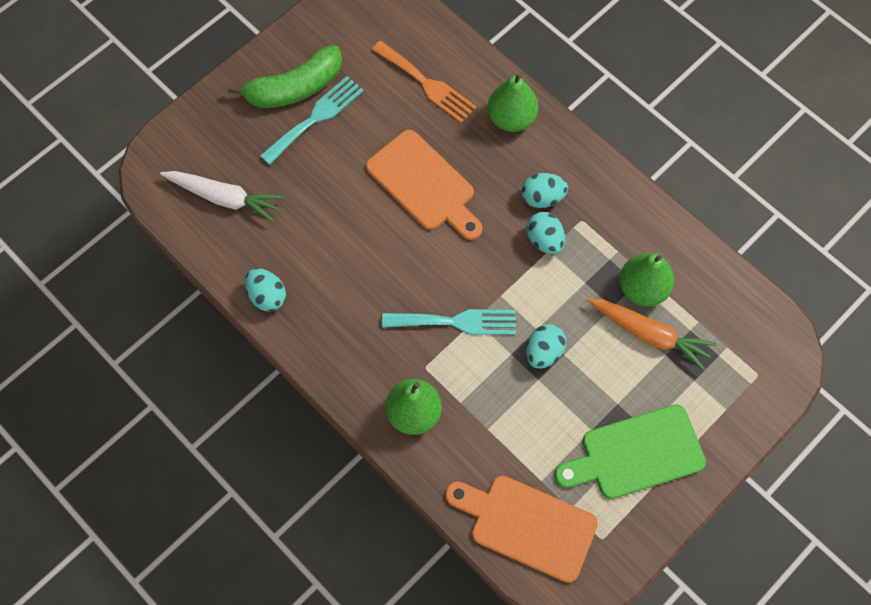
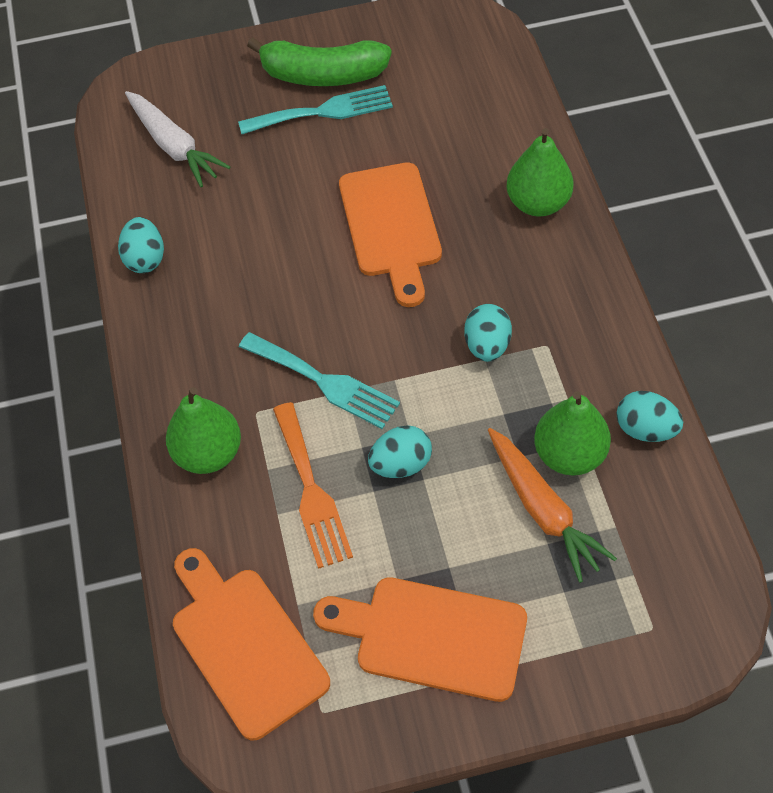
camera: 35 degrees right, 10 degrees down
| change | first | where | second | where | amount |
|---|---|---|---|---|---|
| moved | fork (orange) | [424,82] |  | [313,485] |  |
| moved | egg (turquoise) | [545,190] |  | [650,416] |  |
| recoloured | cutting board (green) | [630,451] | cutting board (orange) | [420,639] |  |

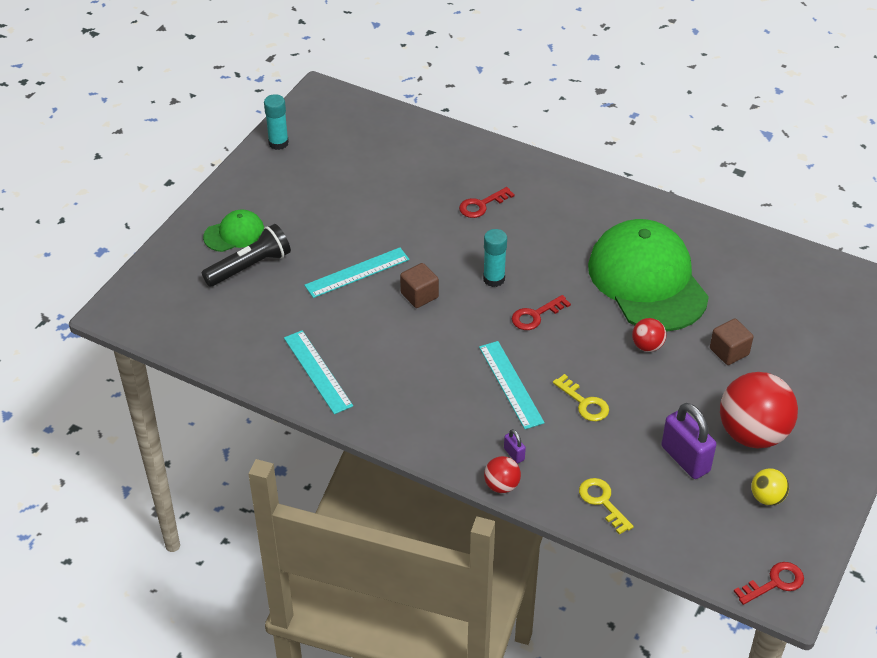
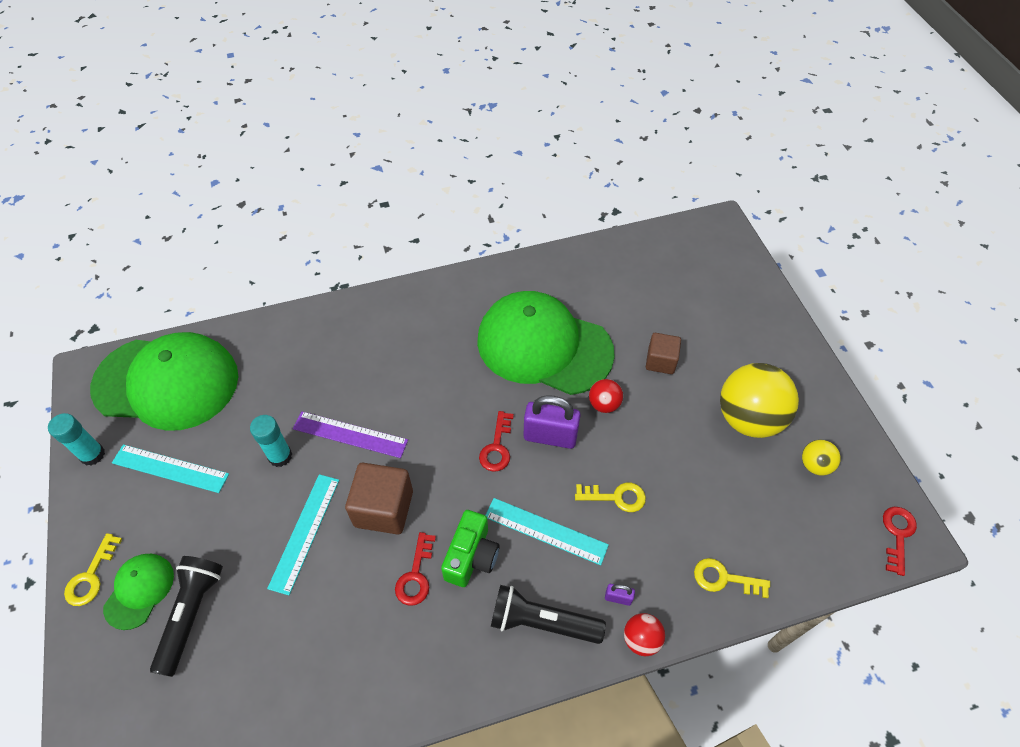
camera: 45 degrees left, 10 degrees up
| change | first | where | second | where | amount |
|---|---|---|---|---|---|
| moved | ruler (turquoise) | [318,372] |  | [170,468] |  |
| resized | cube (brown) | [419,285] |  | [379,499] | x1.58 |
| moved | key (red) | [487,202] |  | [415,569] |  |
| moved | glue stick (turquoise) | [495,258] |  | [271,441] |  |
| moved | padlock (purple) | [688,441] |  | [552,422] |  |
| recoloured | ball (red) | [759,410] | ball (yellow) | [759,400] |  |
| added |  |  | key (yellow) | [93,569] |  |
| added |  |  | cap (green) | [164,381] |  |
| added |  |  | ruler (purple) | [350,434] |  |
| added |  |  | camera (green) | [470,548] |  |
| added |  |  | flashlight (black) | [548,614] |  |

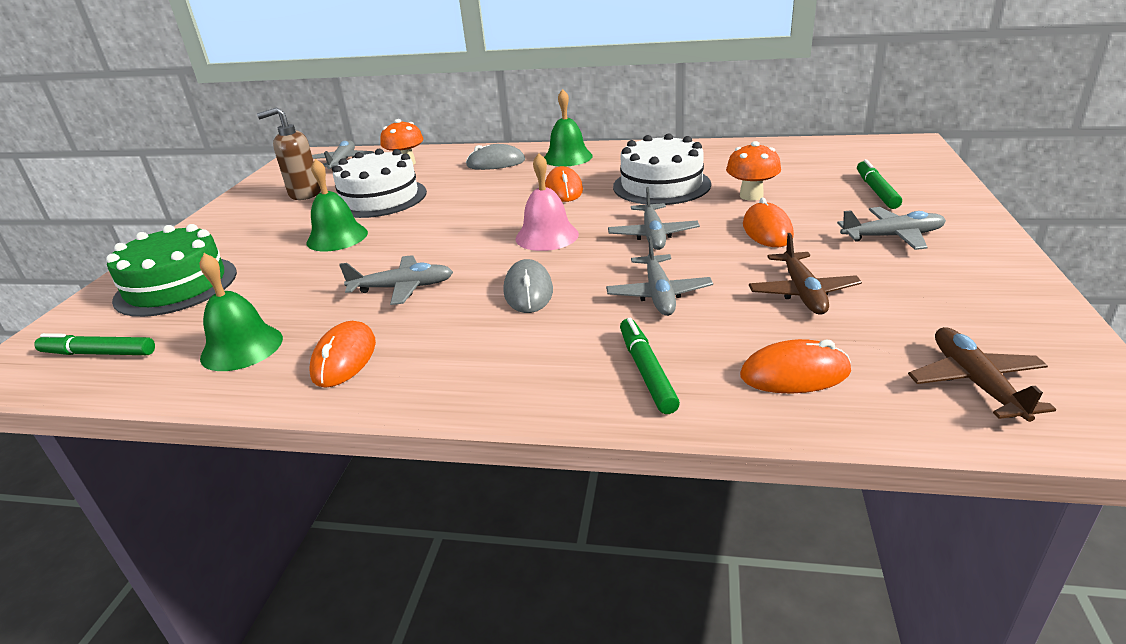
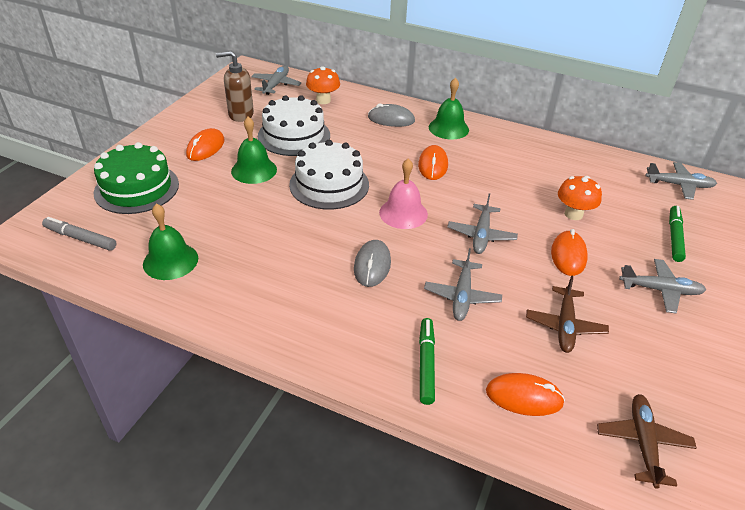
camera: 10 degrees right, 10 degrees up
| change | first | where | second | where | amount |
|---|---|---|---|---|---|
| recoloured | marker (green) | [94,344] | marker (grey) | [79,234] |  |
| moved | mouse (orange) | [342,354] |  | [205,144] |  |
| moved | plane (grey) | [396,280] |  | [681,181] |  |
| moved | cake (white) | [662,169] |  | [329,175] |  |

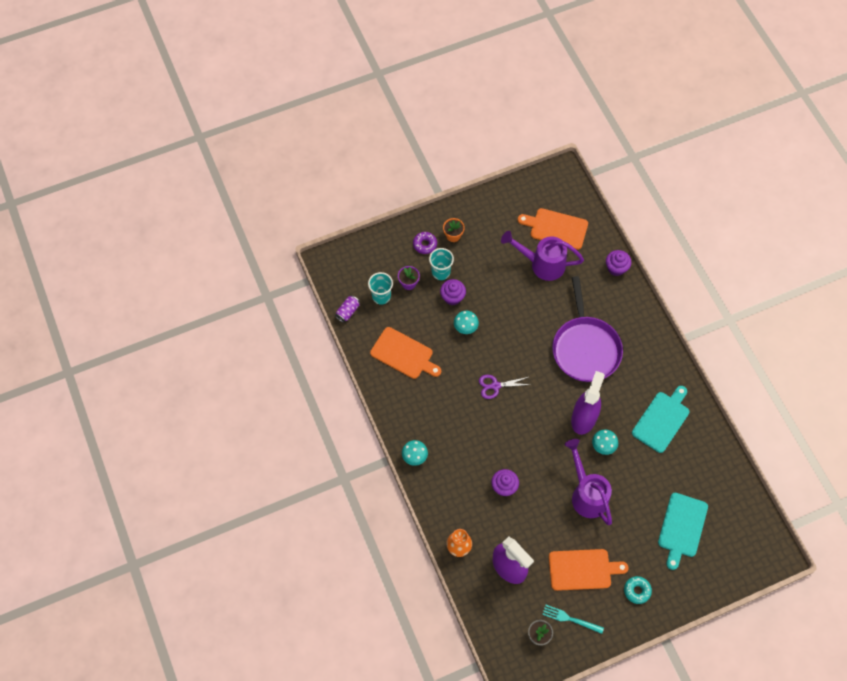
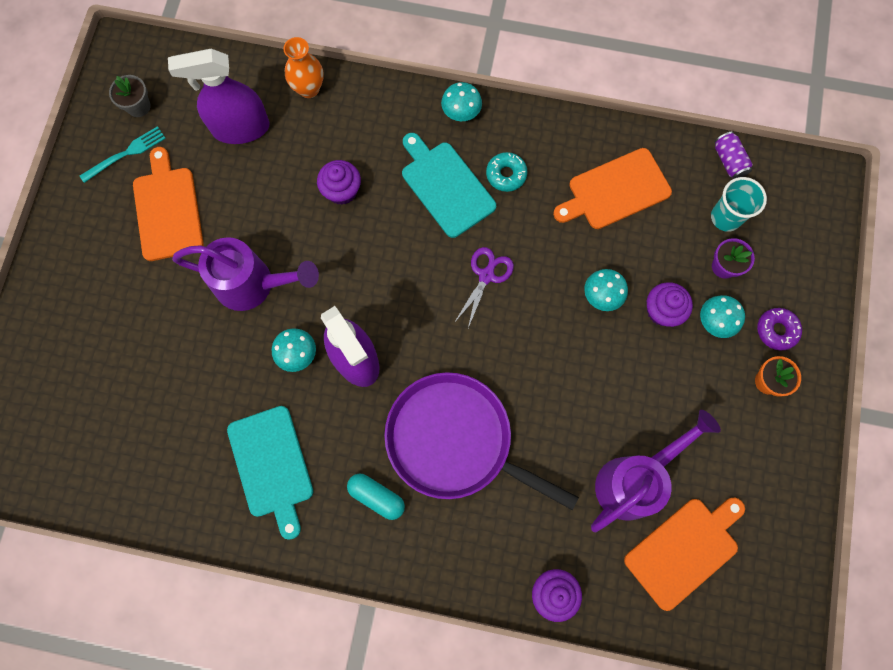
camera: 125 degrees right, 10 degrees up
| change | first | where | second | where | amount |
|---|---|---|---|---|---|
| replaced | cup (turquoise) | [441,264] | mushroom (turquoise) | [722,316] |  |
| turned | cutting board (orange) | [589,570] |  | [168,204] | 135 degrees clockwise |
| moved | donut (turquoise) | [638,590] |  | [507,172] |  |
| moved | cutting board (turquoise) | [683,531] |  | [449,185] |  |
| added |  |  | capsule (turquoise) | [376,497] |  |

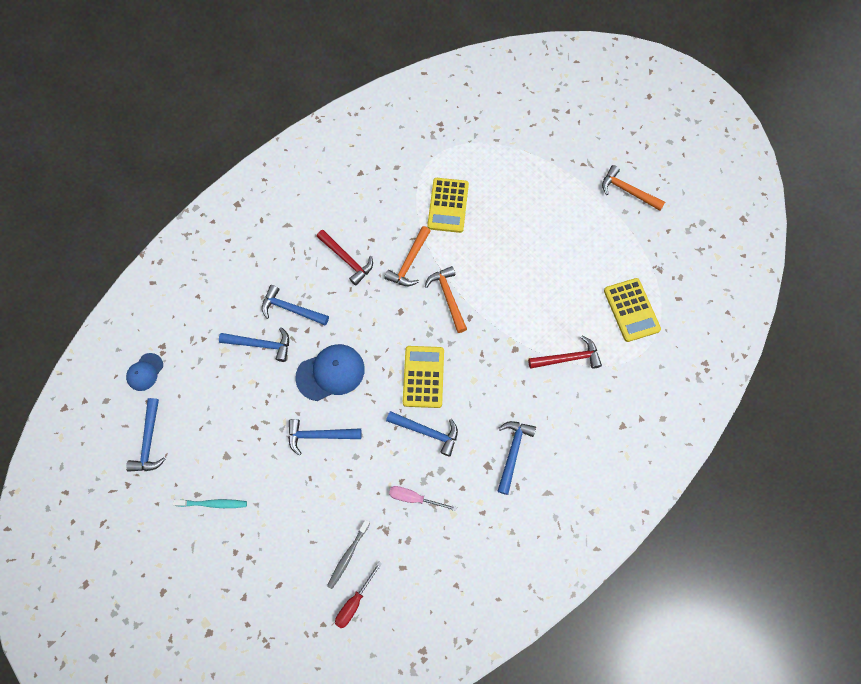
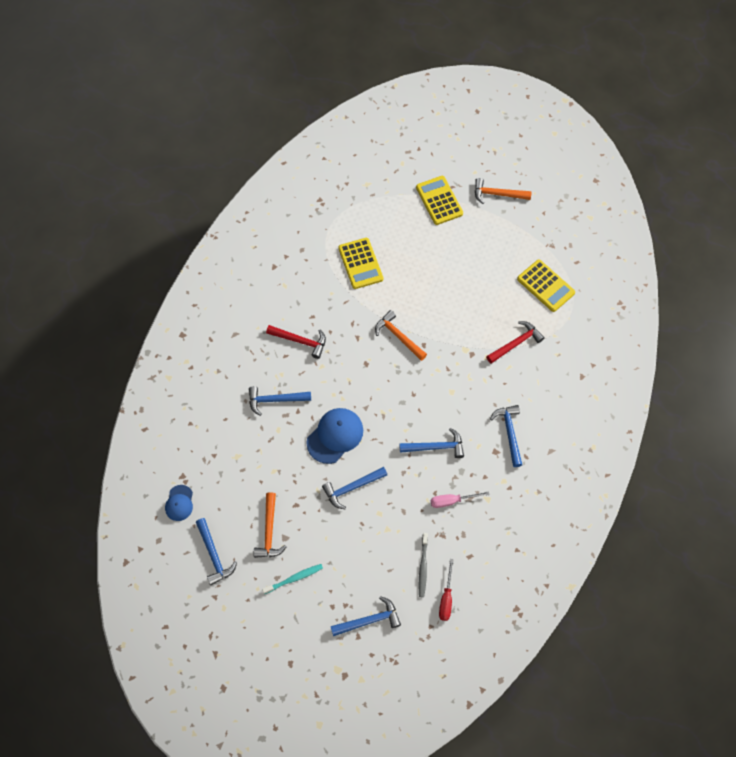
camera: 25 degrees left, 5 degrees down
| change | first | where | second | where | amount |
|---|---|---|---|---|---|
| moved | hammer (blue) | [254,344] |  | [366,616] |  |
| moved | hammer (orange) | [407,256] |  | [270,525] |  |
| moved | calculator (yellow) | [423,377] |  | [439,200] |  |

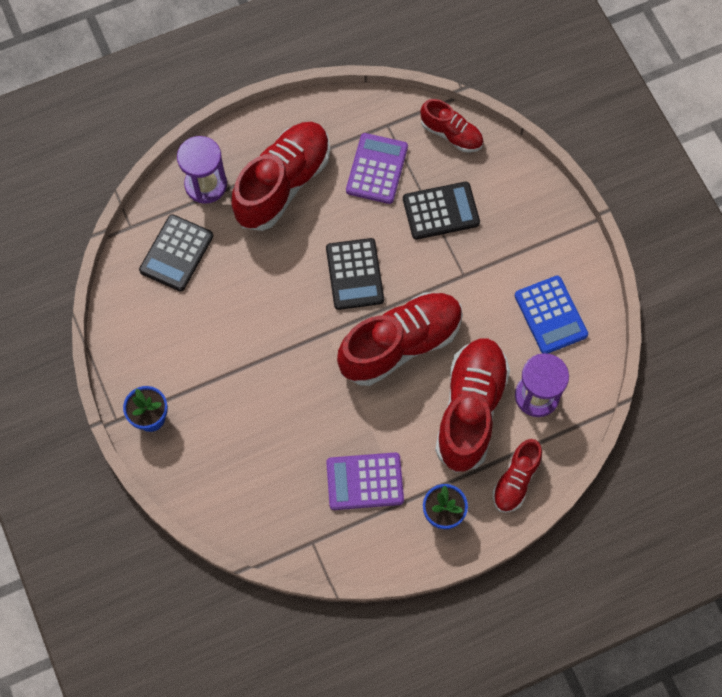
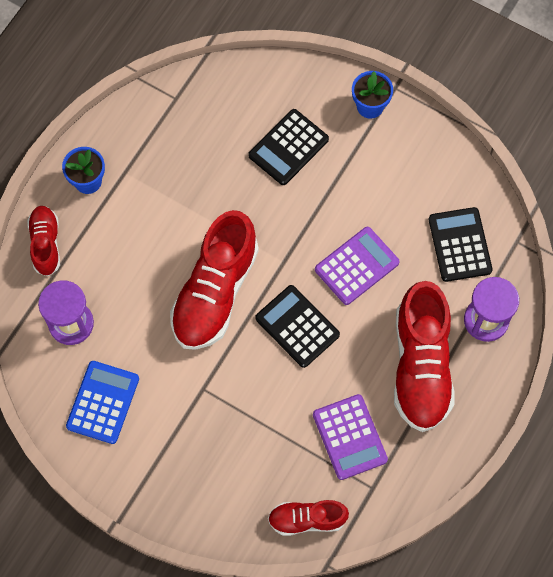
camera: 145 degrees right, 0 degrees up
| change | first | where | second | where | amount |
|---|---|---|---|---|---|
| moved | calculator (purple) | [365,481] |  | [357,266] |  |
| moved | calculator (black) | [441,211] |  | [288,147] |  |
| removed | shoe (red) | [472,405] |  |  |  |
| turned | calculator (blue) | [551,315] |  | [102,402] | 75 degrees clockwise |

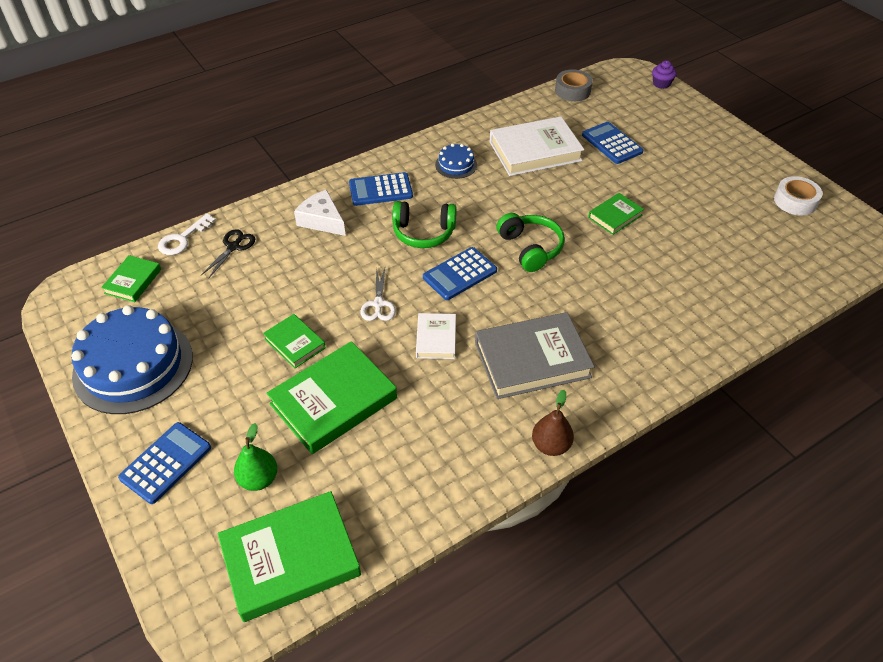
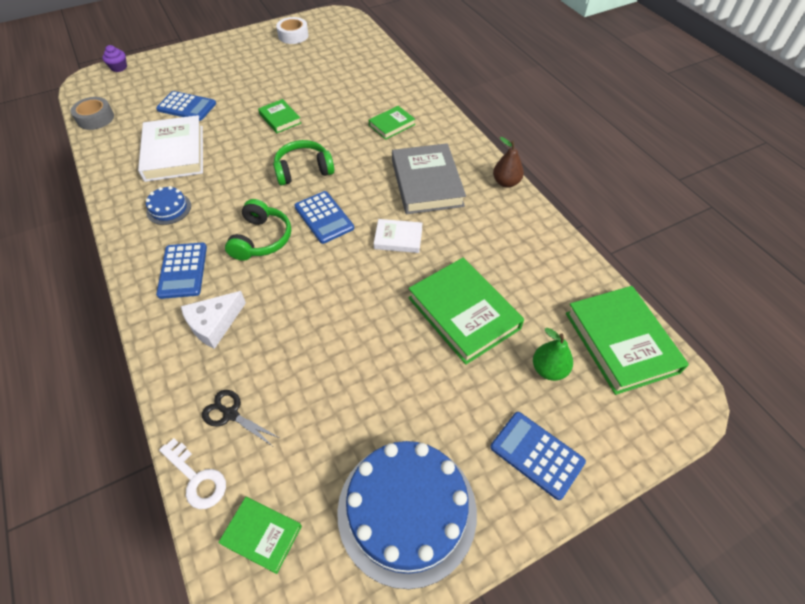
camera: 85 degrees left, 5 degrees up
| change | first | where | second | where | amount |
|---|---|---|---|---|---|
| moved | book (green) | [294,341] |  | [392,123] |  |
| removed | scissors (white) | [378,294] |  |  |  |
| turned | calculator (blue) | [612,143] |  | [186,106] | 135 degrees counterclockwise |

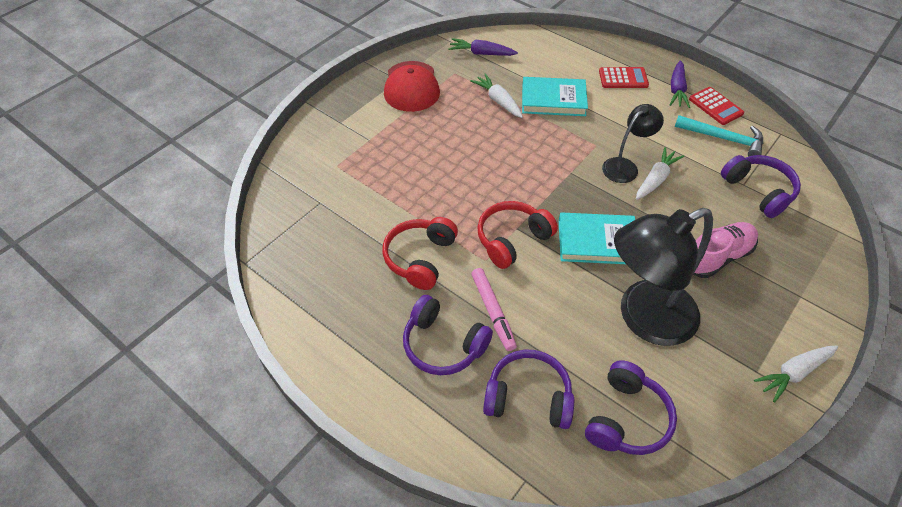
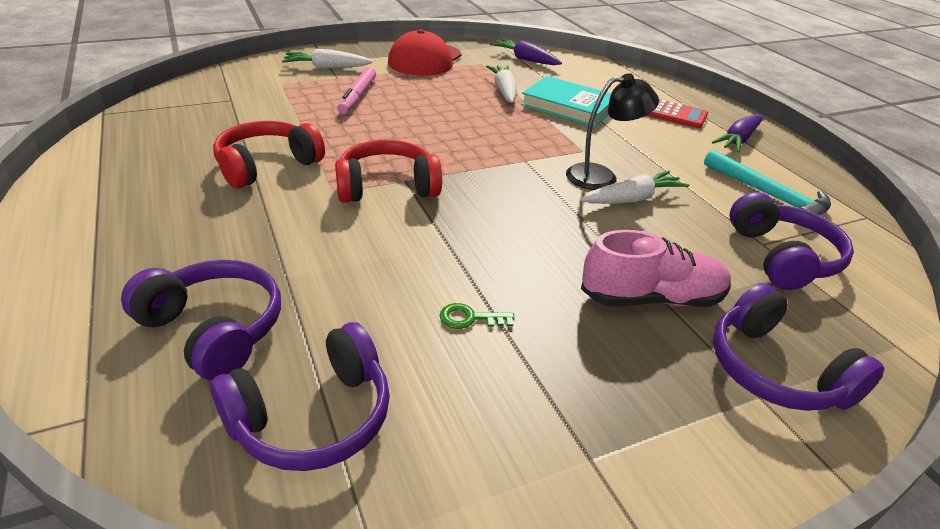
camera: 25 degrees right, 15 degrees down
| change | first | where | second | where | amount |
|---|---|---|---|---|---|
| moved | headphones (purple) | [448,335] |  | [798,347] |  |
| moved | marker (pink) | [494,309] |  | [356,90] |  |
| removed | book (turquoise) | [597,238] |  |  |  |
| replaced | lamp (black) | [663,277] | key (green) | [476,316] |  |
| removed | calculator (red) | [716,106] |  |  |  |
| moved | carrot (white) | [796,374] |  | [327,59] |  |

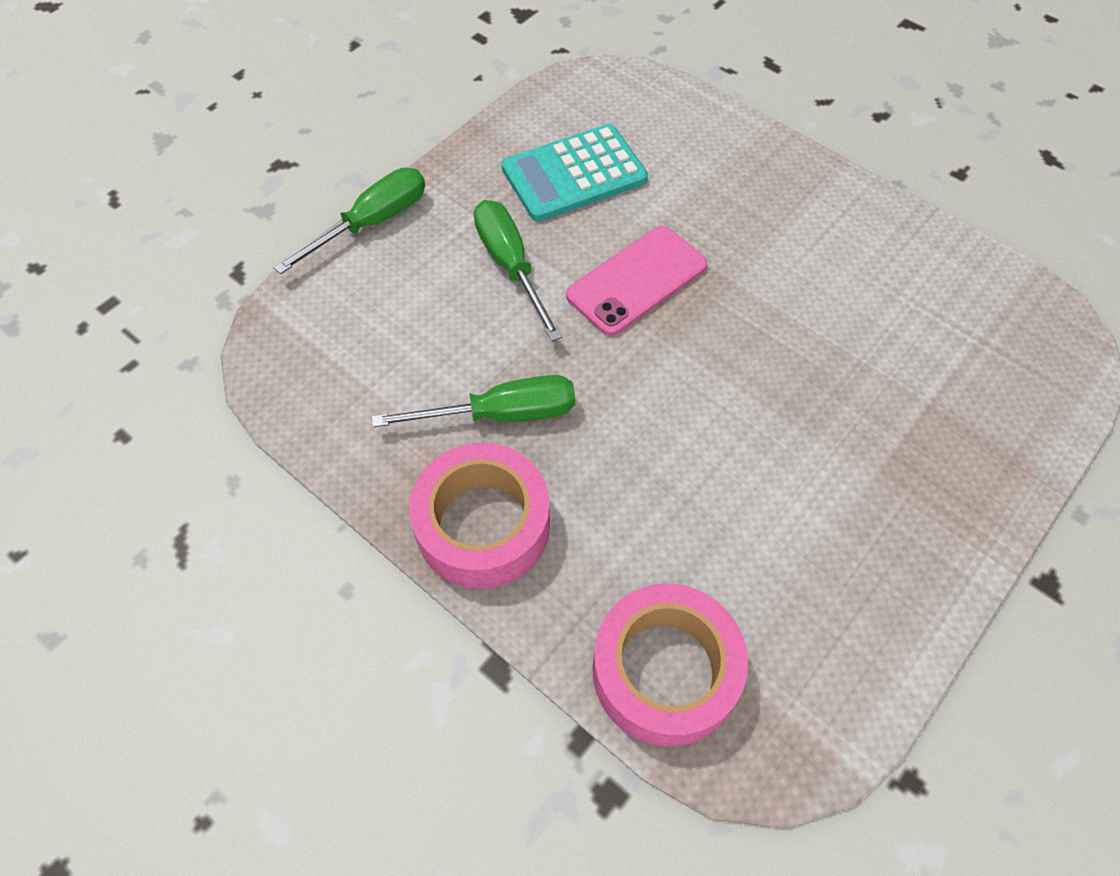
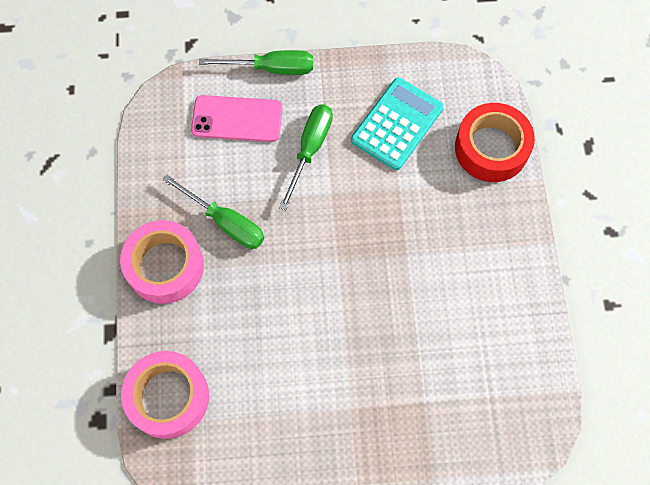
camera: 45 degrees right, 10 degrees up
| change | first | where | second | where | amount |
|---|---|---|---|---|---|
| turned | calculator (turquoise) | [574,173] |  | [397,124] | 105 degrees clockwise |
| moved | phone (pink) | [636,281] |  | [236,118] |  |
| added |  |  | tape (red) | [495,142] |  |

